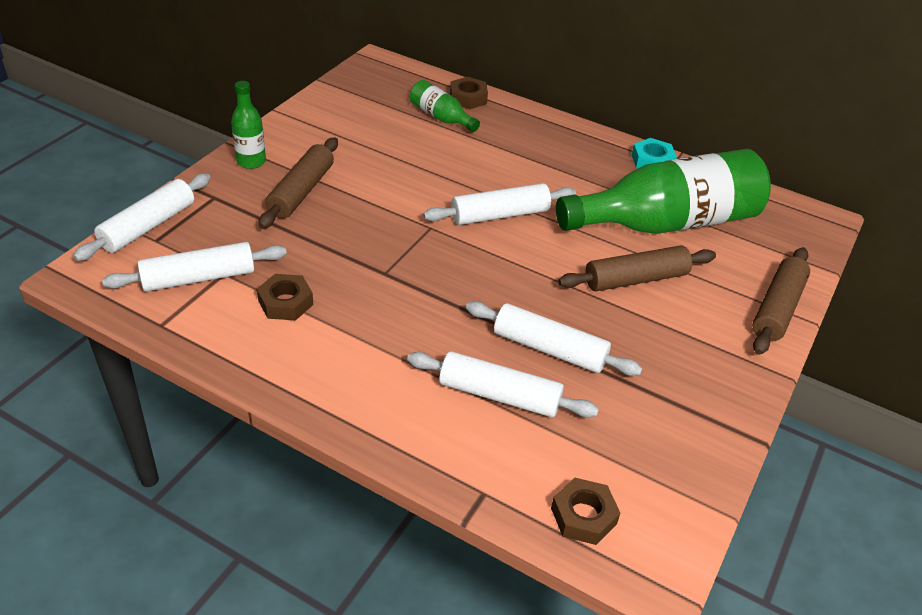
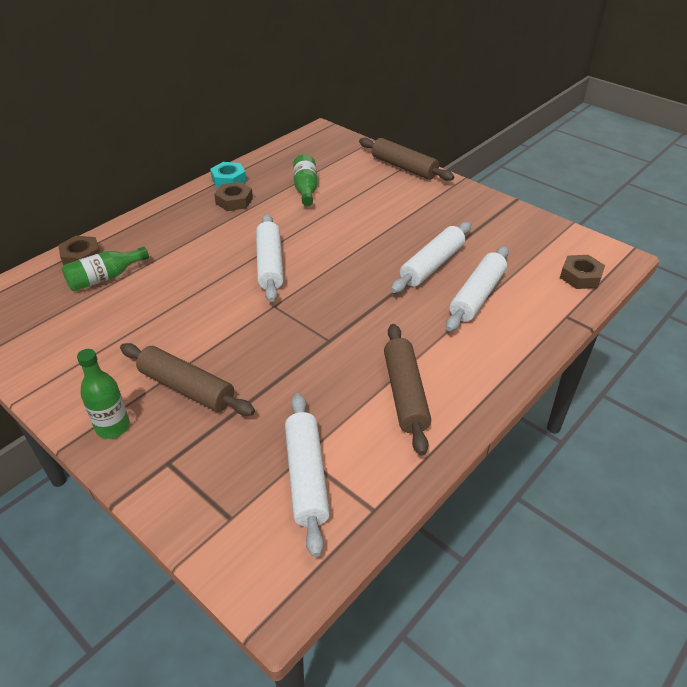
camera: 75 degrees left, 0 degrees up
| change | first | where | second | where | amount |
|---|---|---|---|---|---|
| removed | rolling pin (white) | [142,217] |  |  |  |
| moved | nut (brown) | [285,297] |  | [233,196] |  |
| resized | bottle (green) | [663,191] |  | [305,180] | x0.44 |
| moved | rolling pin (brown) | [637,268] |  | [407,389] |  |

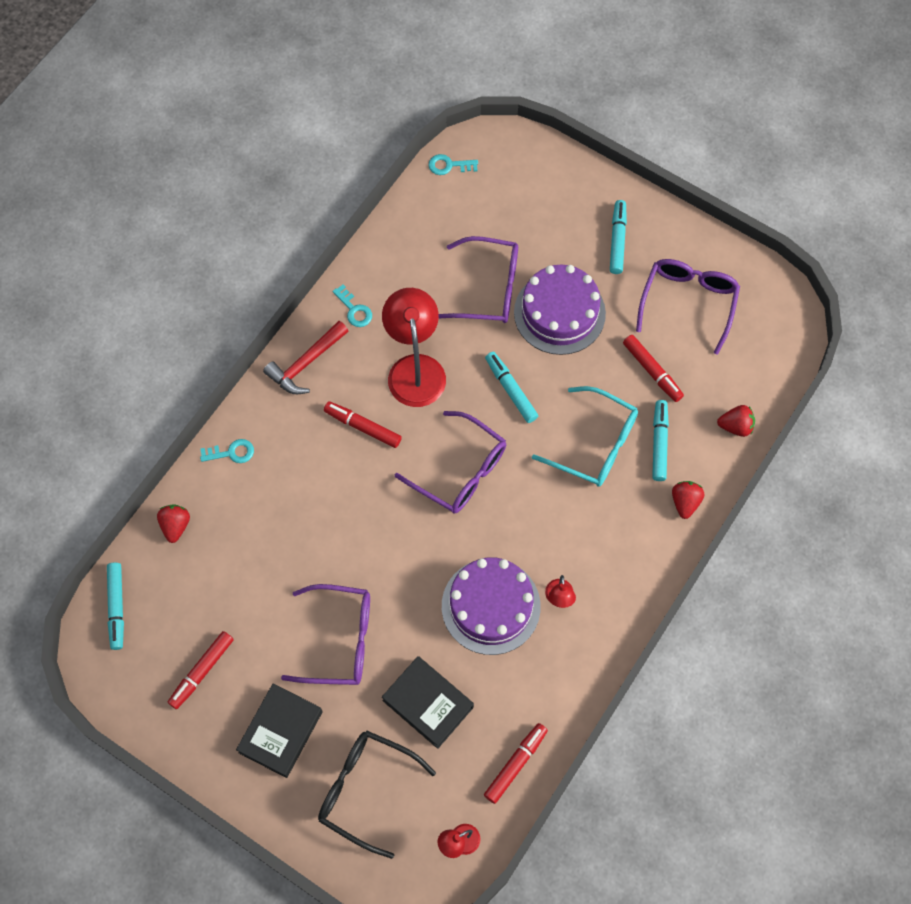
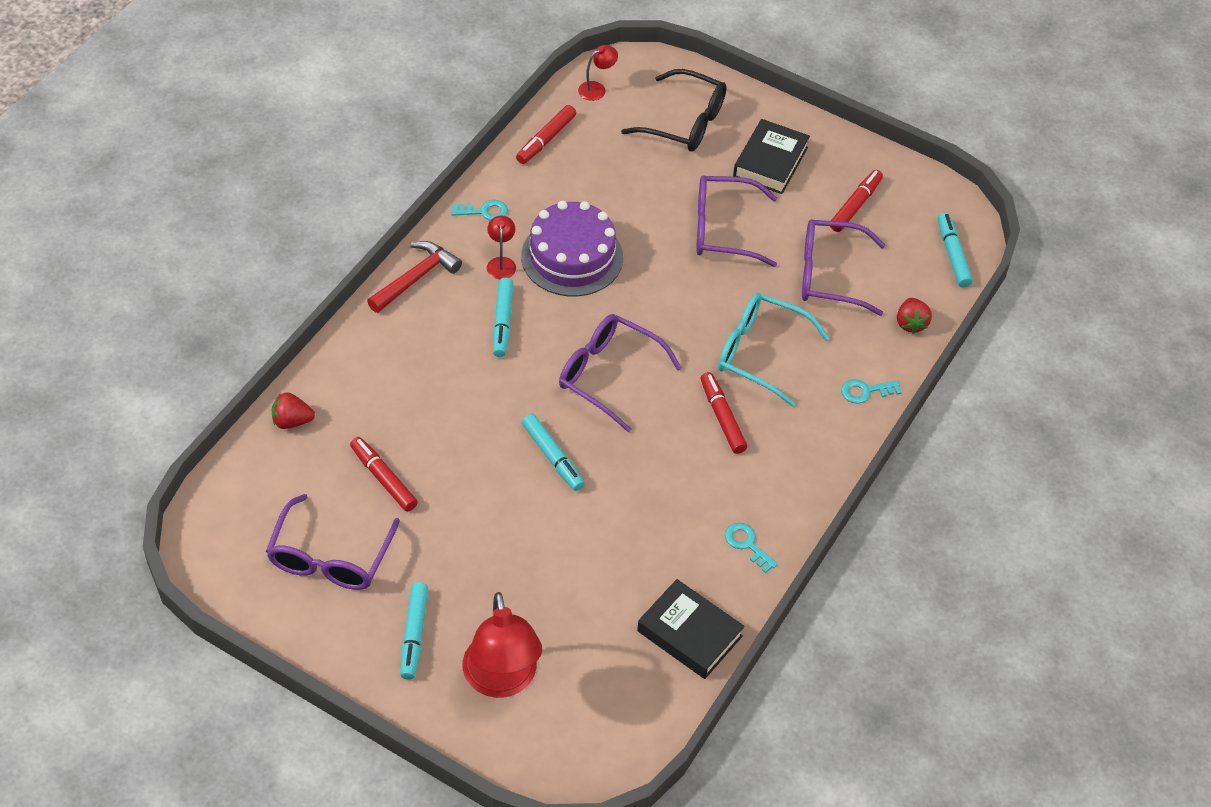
camera: 175 degrees right, 15 degrees down
| change | first | where | second | where | amount |
|---|---|---|---|---|---|
| moved | hammer (red) | [306,357] |  | [414,277] |  |
| turned | marker (red) | [363,424] |  | [724,413] | 135 degrees counterclockwise |
| moved | lamp (red) | [414,347] |  | [502,645] |  |
| moved | book (black) | [428,702] |  | [691,629] |  |
| moved | key (turquoise) | [453,164] |  | [479,210] |  |
| moved | glasses (purple) | [478,279] |  | [843,267] |  |
| removed | cake (purple) | [560,310] |  |  |  |
| moved | glasses (turquoise) | [585,436] |  | [774,350] |  |
| moved | marker (turquoise) | [660,440] |  | [503,317] |  |
| removed | strawberry (red) | [688,500] |  |  |  |

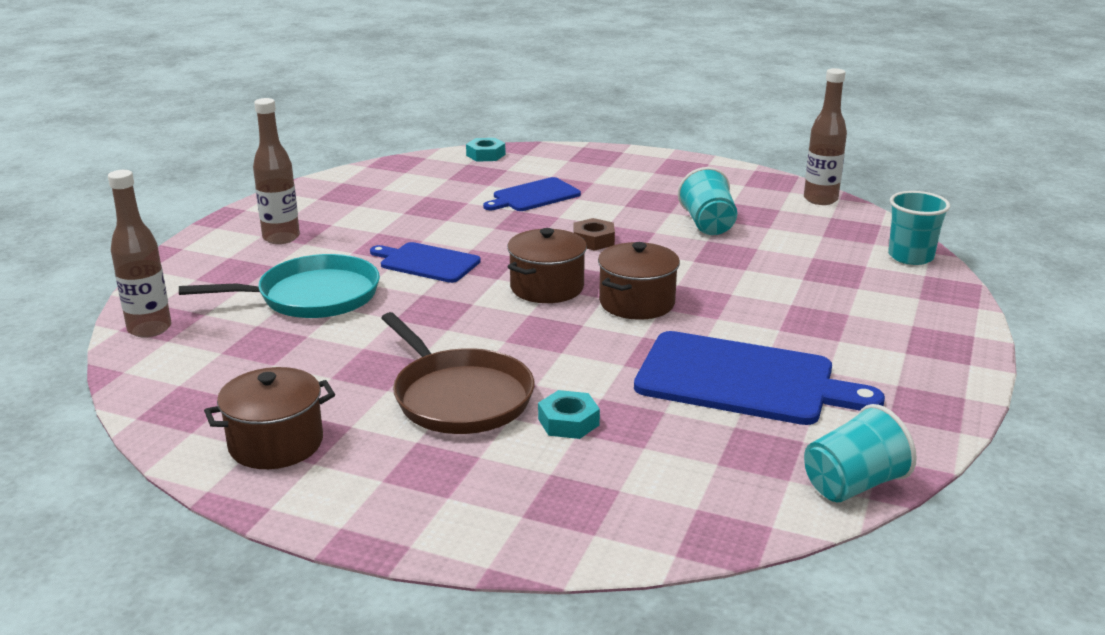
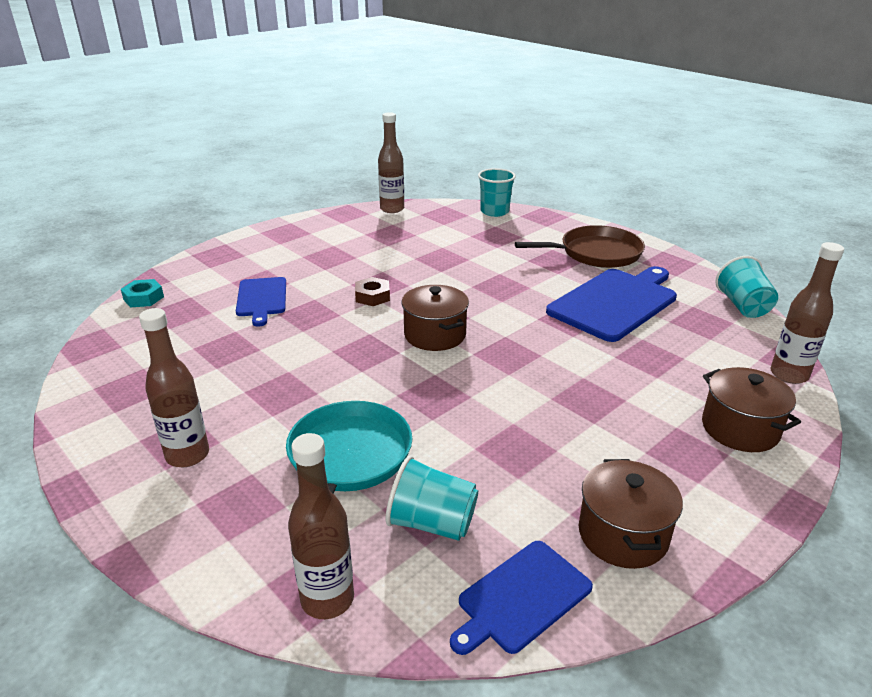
camera: 65 degrees left, 5 degrees up
| change | first | where | second | where | amount |
|---|---|---|---|---|---|
| moved | cutting board (blue) | [425,262] |  | [521,598] |  |
| moved | pan (brown) | [457,373] |  | [580,246] |  |
| removed | nut (turquoise) | [569,414] |  |  |  |
| moved | pot (brown) | [639,281] |  | [751,409] |  |
| moved | cup (turquoise) | [707,201] |  | [431,498] |  |
| added |  |  | bottle (brown) | [807,313] |  |

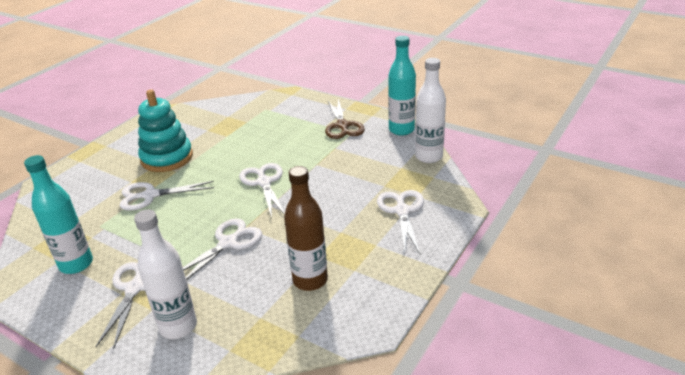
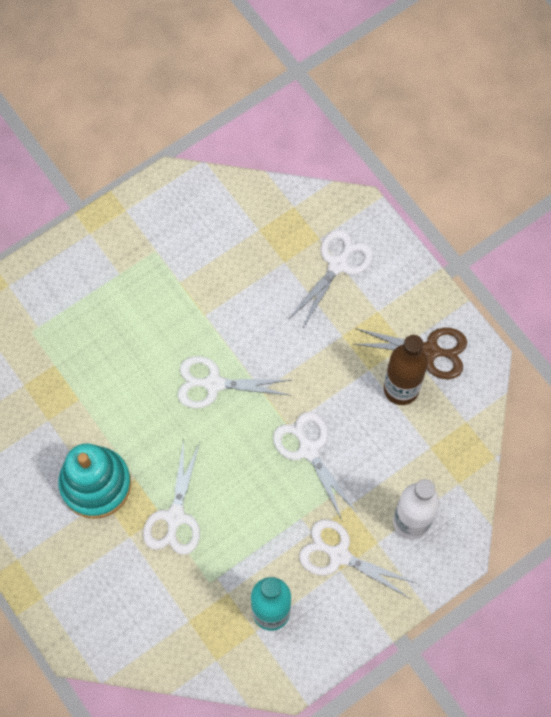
camera: 70 degrees left, 35 degrees up
| change | first | where | second | where | amount |
|---|---|---|---|---|---|
| moved | scissors (brown) | [345,119] |  | [410,353] |  |
| turned | scissors (white) | [400,222] |  | [331,277] | 105 degrees clockwise |
| removed | bottle (turquoise) | [402,86] |  |  |  |
| removed | bottle (white) | [430,110] |  |  |  |

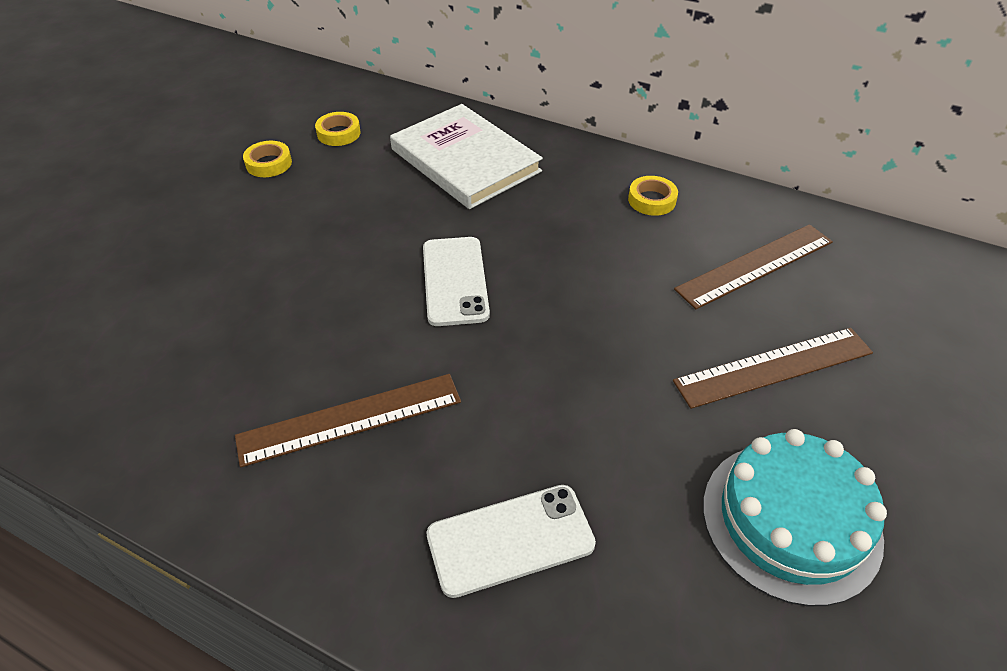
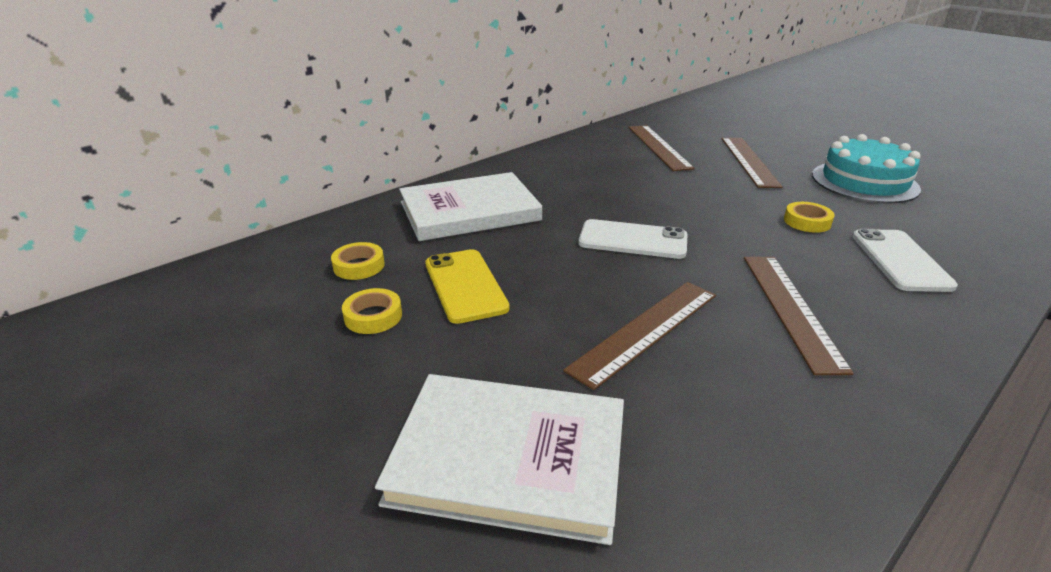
camera: 70 degrees left, 15 degrees down
| change | first | where | second | where | amount |
|---|---|---|---|---|---|
| moved | tape (yellow) | [653,196] |  | [809,217] |  |
| added |  |  | book (white) | [499,459] |  |
| added |  |  | phone (yellow) | [467,286] |  |
| added |  |  | ruler (brown) | [639,336] |  |

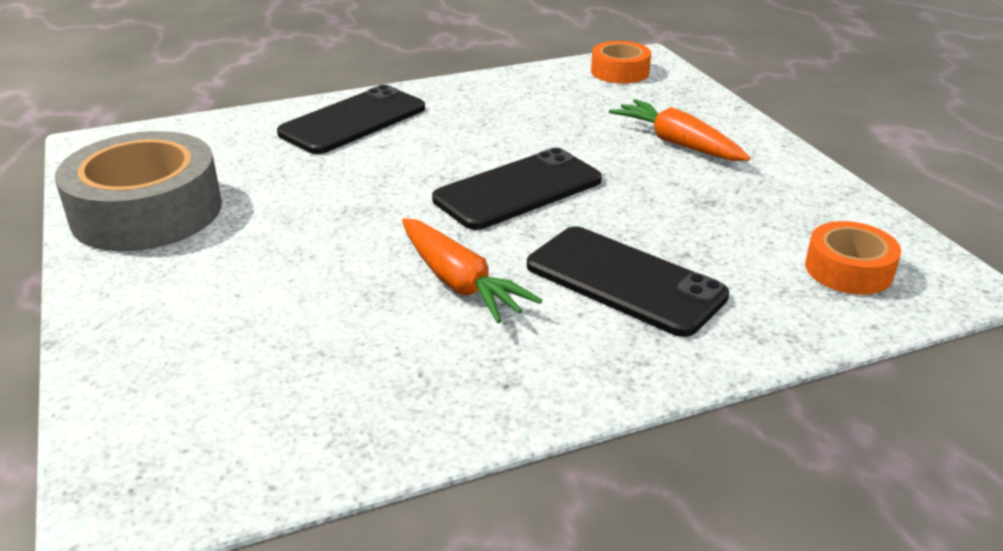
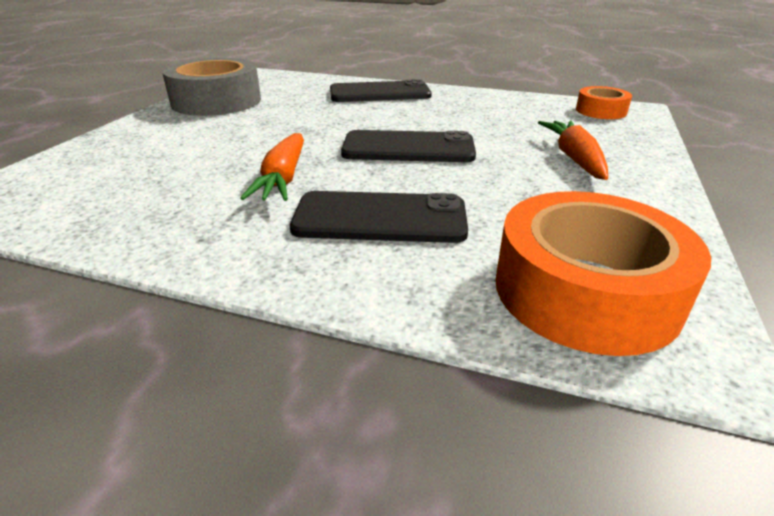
camera: 40 degrees right, 0 degrees up
| change | first | where | second | where | amount |
|---|---|---|---|---|---|
| turned | phone (black) | [628,281] |  | [379,217] | 75 degrees counterclockwise |
| resized | tape (orange) | [853,258] |  | [603,273] | x1.89 |

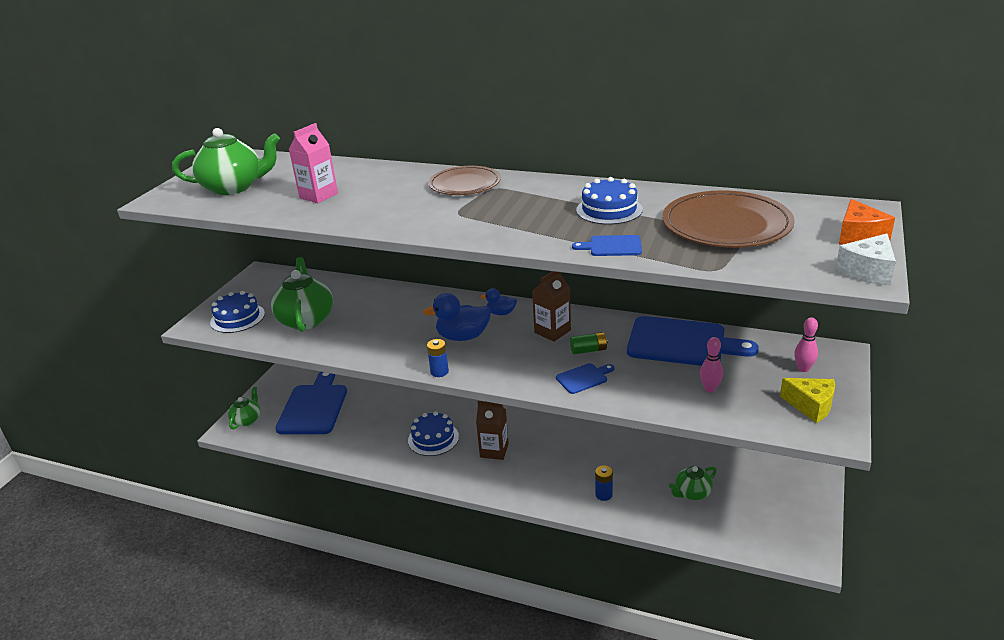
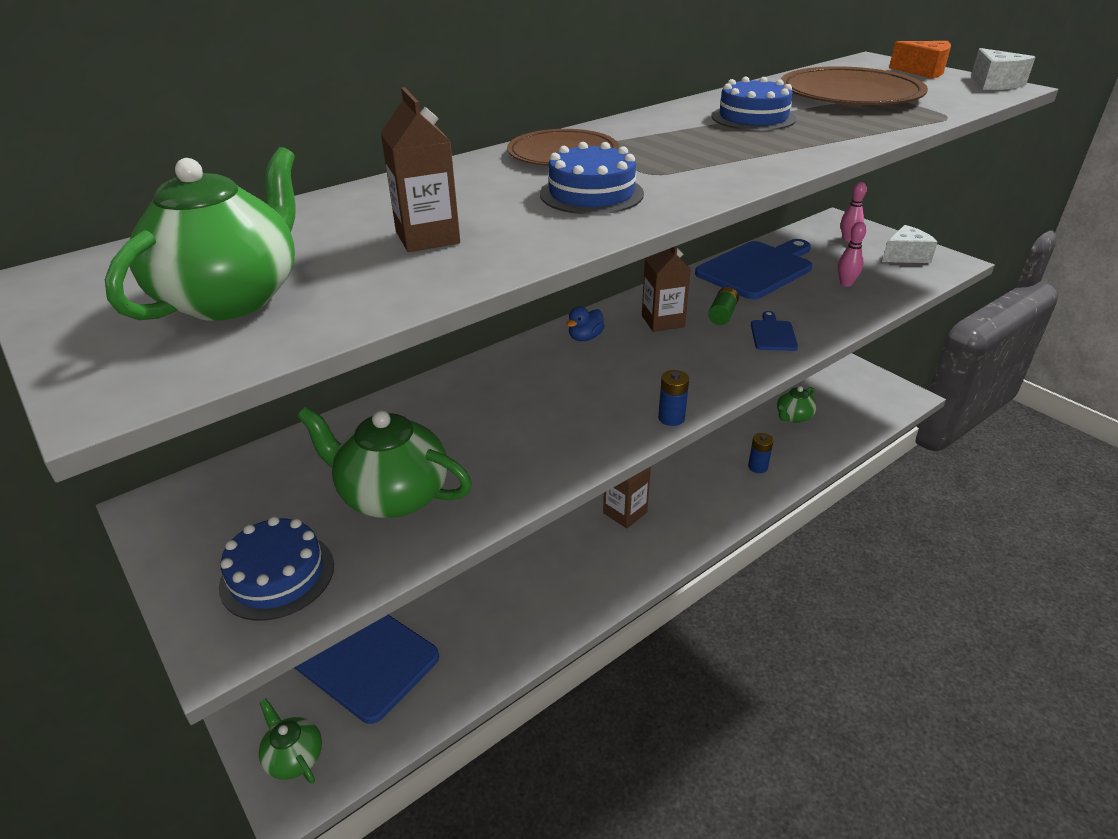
camera: 60 degrees left, 5 degrees up
| change | first | where | second | where | amount |
|---|---|---|---|---|---|
| recoloured | carton (pink) | [313,163] | carton (brown) | [420,169] |  |
| moved | cake (blue) | [433,433] |  | [592,178] |  |
| removed | duck (blue) | [457,317] |  |  |  |
| removed | cutting board (blue) | [607,245] |  |  |  |
| turned | teapot (green) | [693,483] |  | [797,404] | 45 degrees clockwise |
| recoloured | cheese (yellow) | [807,400] | cheese (white) | [909,244] |  |

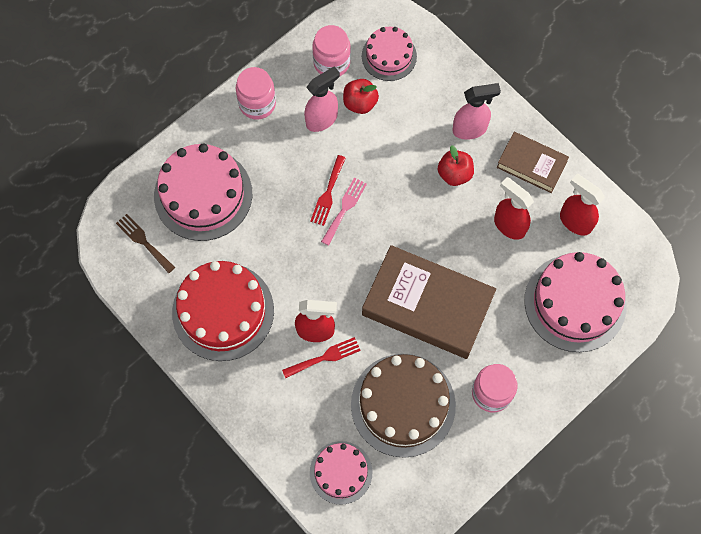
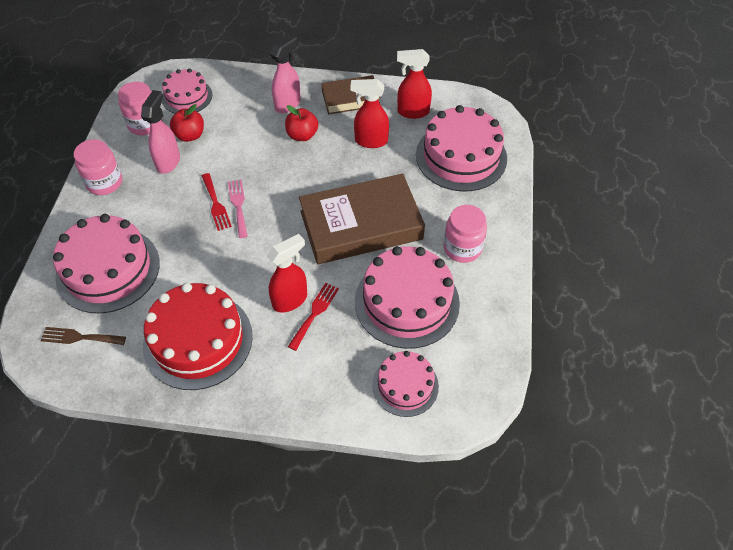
camera: 40 degrees left, 15 degrees down
| change | first | where | second | where | amount |
|---|---|---|---|---|---|
| recoloured | cake (brown) | [403,406] | cake (pink) | [407,297] |  |

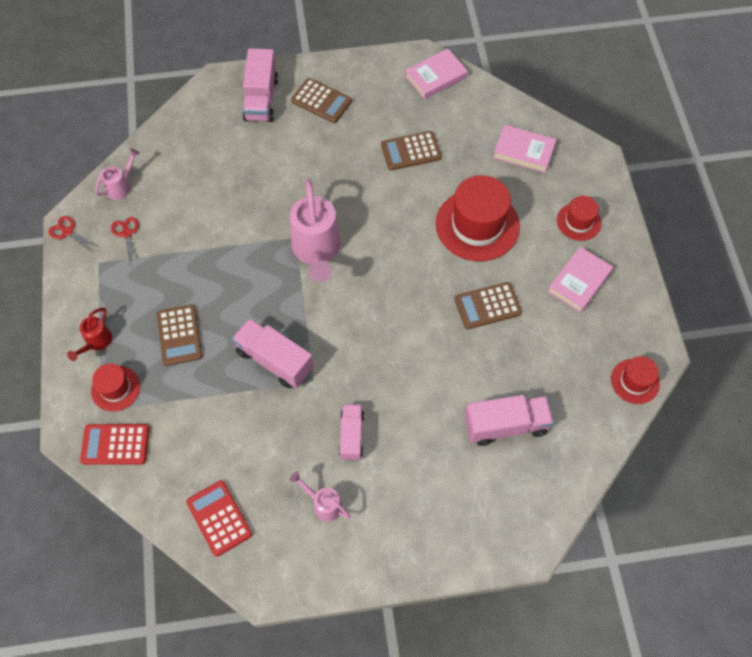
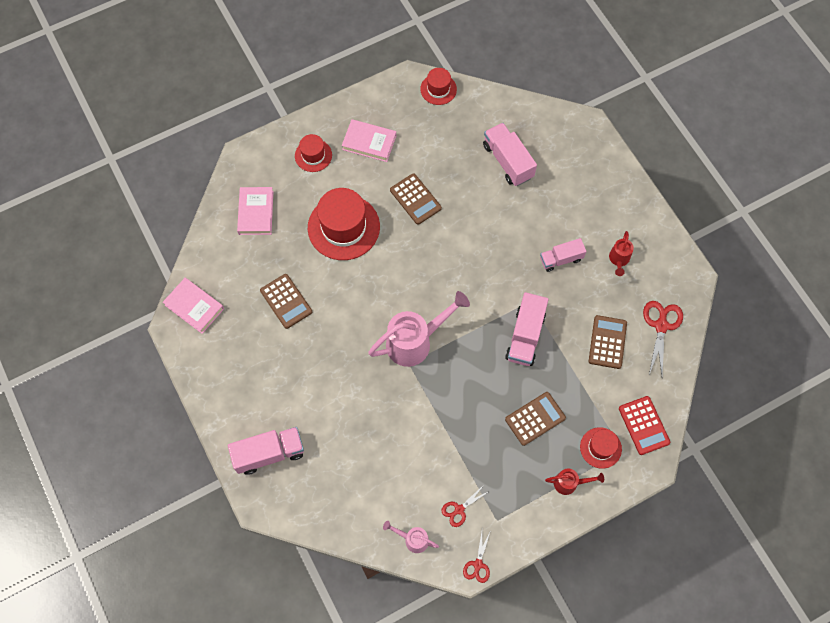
camera: 110 degrees left, 5 degrees up
| change | first | where | second | where | amount |
|---|---|---|---|---|---|
| replaced | calculator (red) | [219,518] | scissors (red) | [663,338] |  |
| recoloured | watering can (pink) | [320,497] | watering can (red) | [621,253] |  |
| moved | calculator (brown) | [321,100] |  | [608,342] |  |

